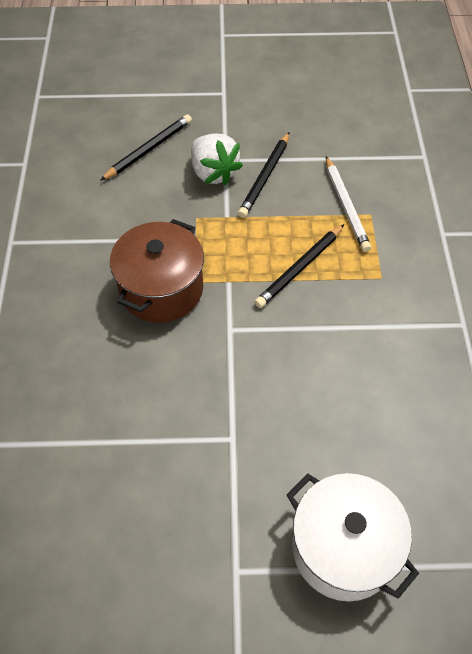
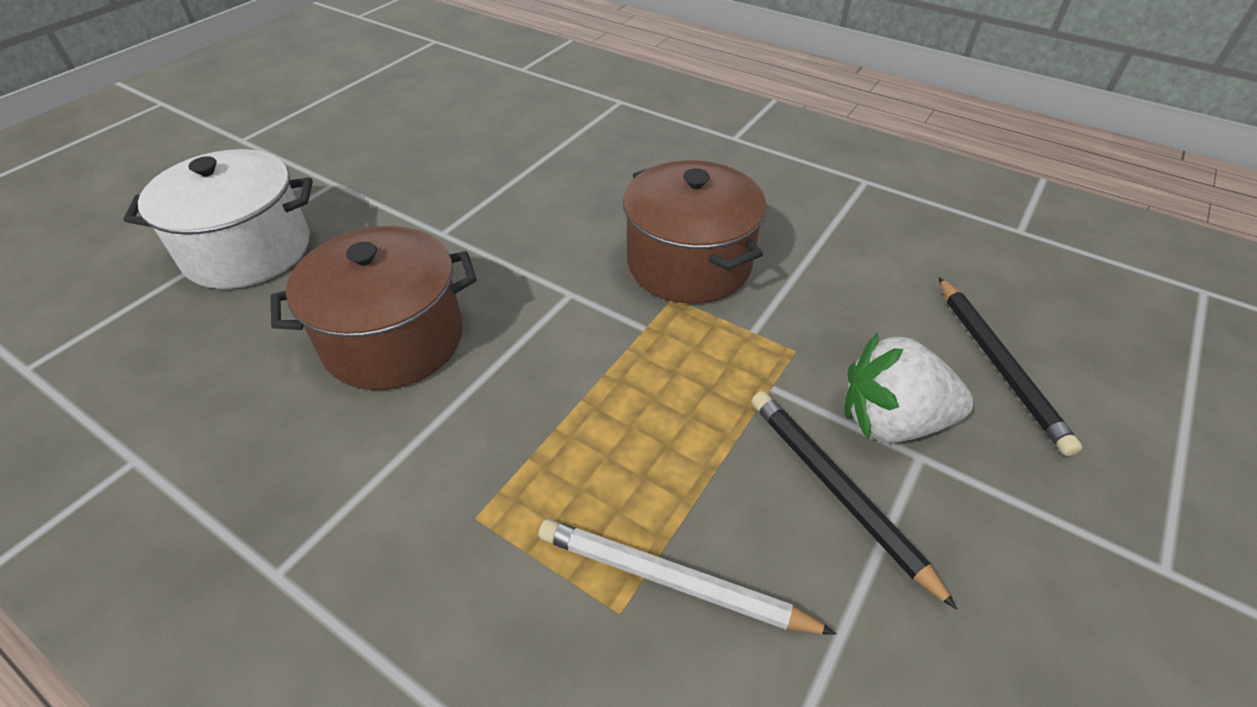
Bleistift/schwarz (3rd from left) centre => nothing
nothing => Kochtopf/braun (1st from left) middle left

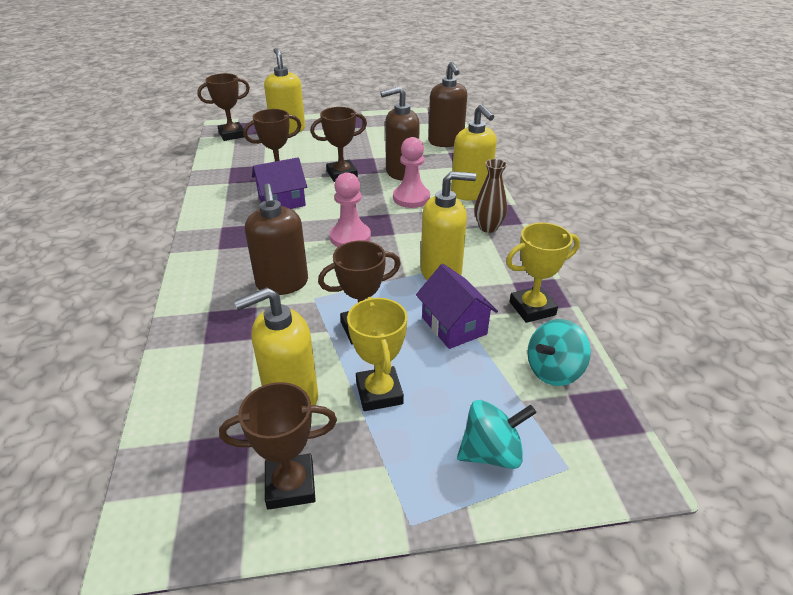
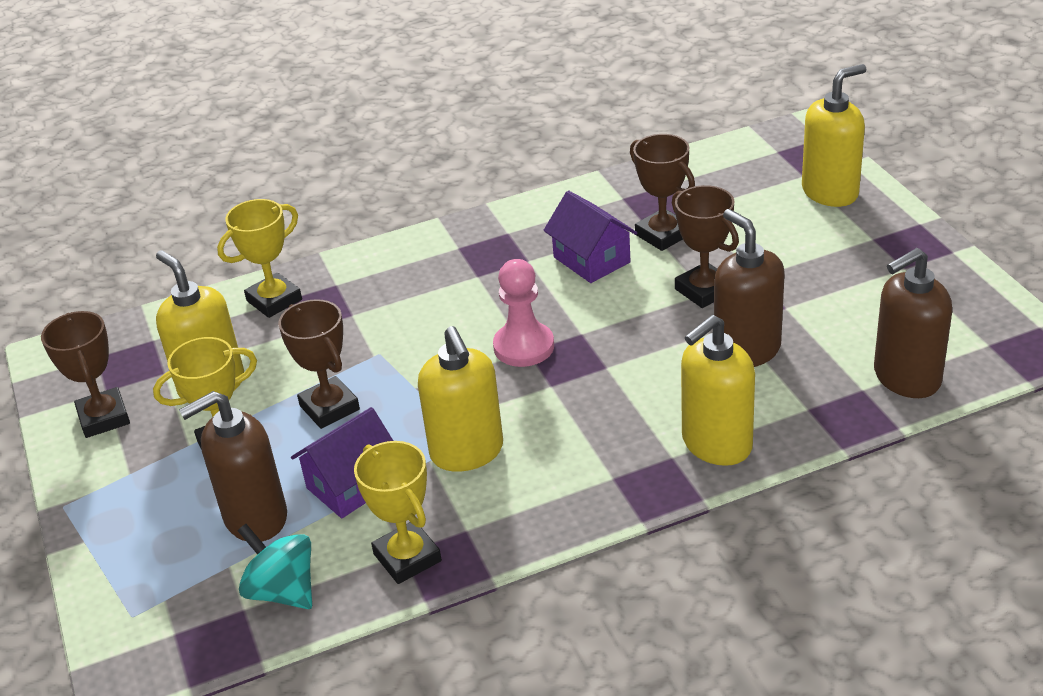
Pokal/braun (1st from left) top left => nothing
Seifenspender/braun (1st from left) centre => Seifenspender/braun (1st from left) bottom left, move
Bauer/rosa (2nd from left) top centre => nothing
Kreisel/türkis (1st from left) bottom centre => nothing
Vase/braun top centre => nothing
nothing => Pokal/gelb (2nd from left) middle left

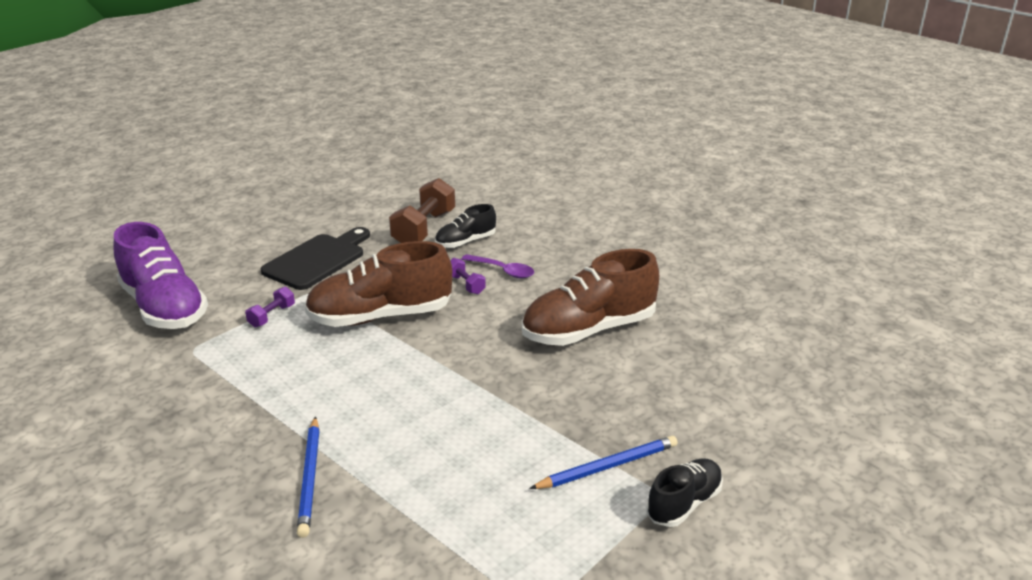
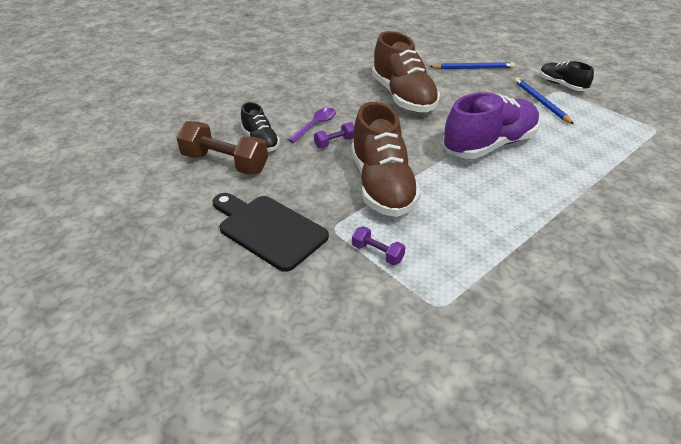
Schuh/lila middle left => Schuh/lila top right, move
Bleistift/blau (1st from left) bottom left => Bleistift/blau (1st from left) top right, move

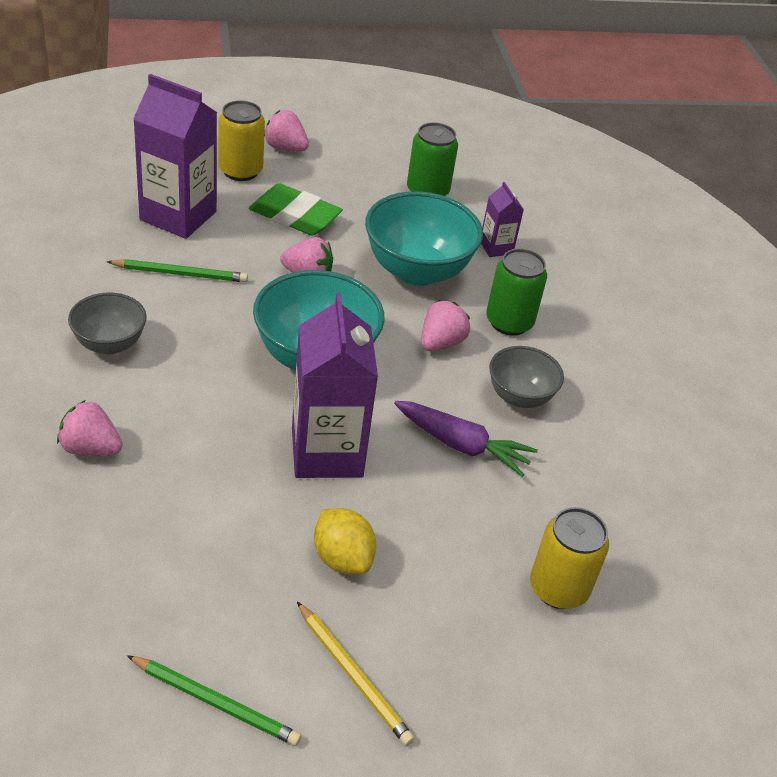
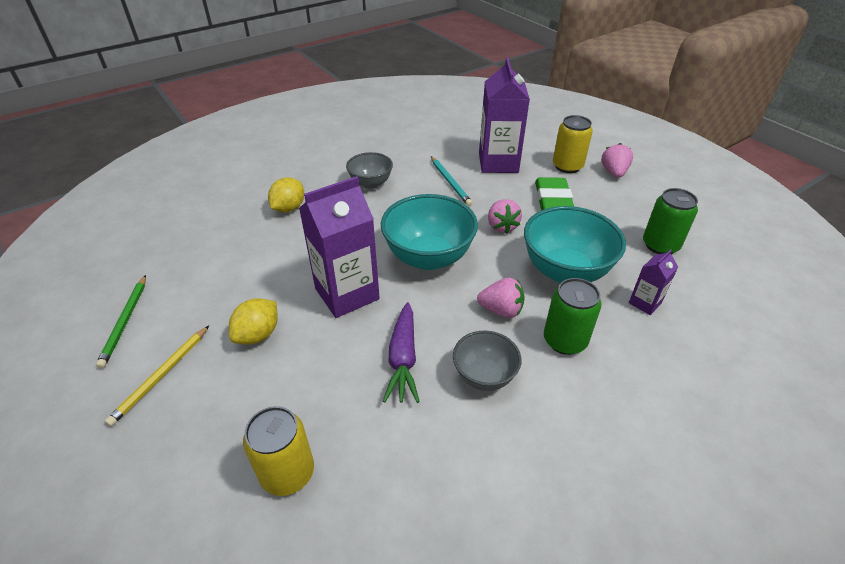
Erdbeere/rosa (1st from left) middle left => Zitrone/gelb (2nd from left) centre
Bleistift/grün (1st from left) middle left => Bleistift/türkis top centre

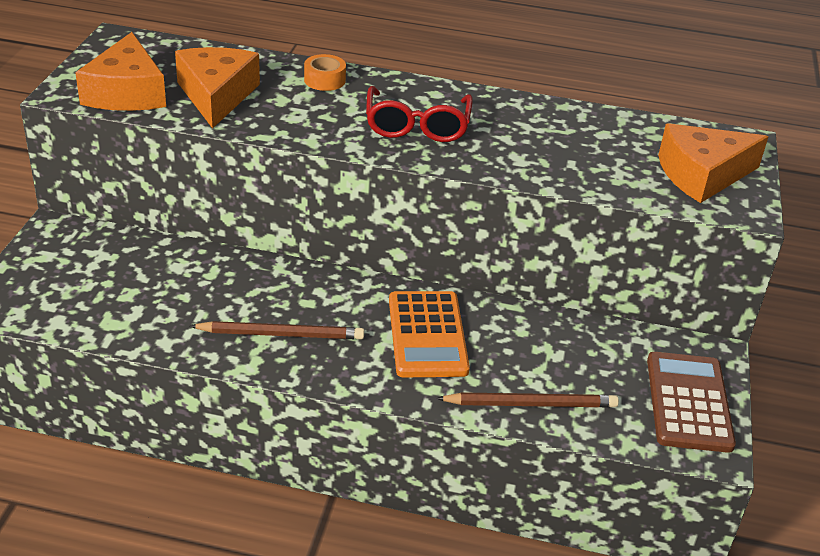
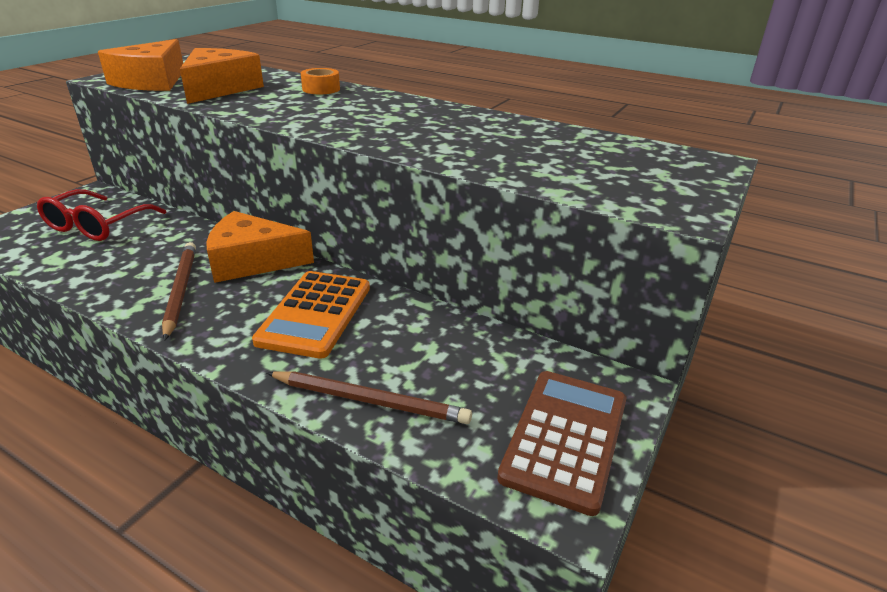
Bleistift/braun (1st from left) centre => Bleistift/braun (1st from left) middle left, 120 degrees counterclockwise
Brille/rot top centre => Brille/rot middle left, move
Käse/orange (3rd from left) top right => Käse/orange (3rd from left) middle left, move

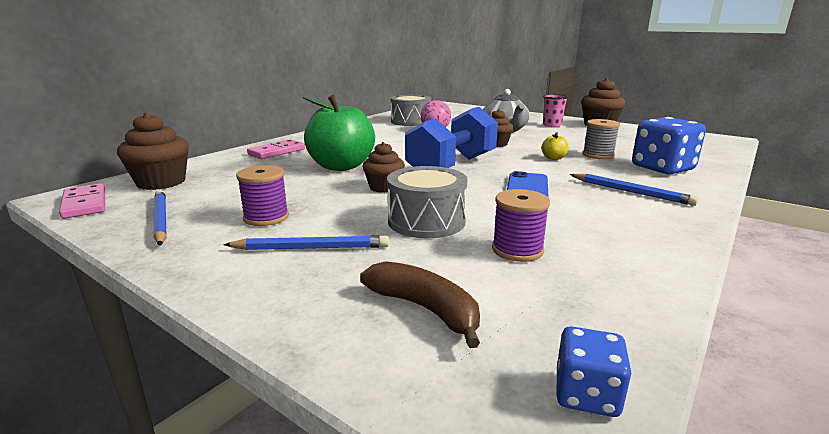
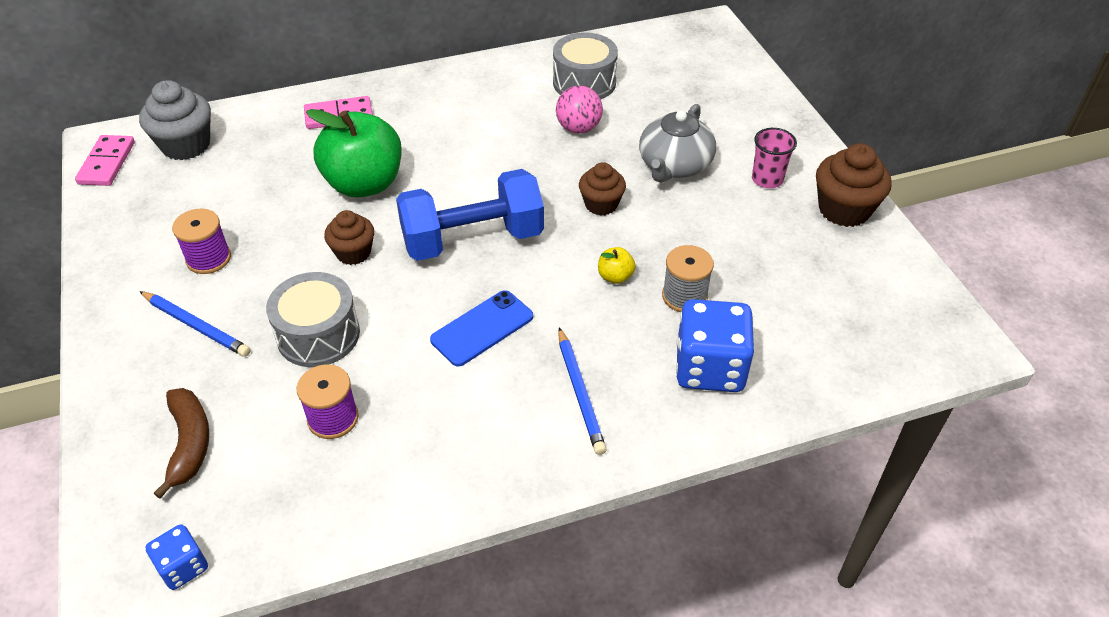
Muffin/braun (1st from left) middle left => Muffin/grau top left
Bleistift/blau (1st from left) middle left => nothing

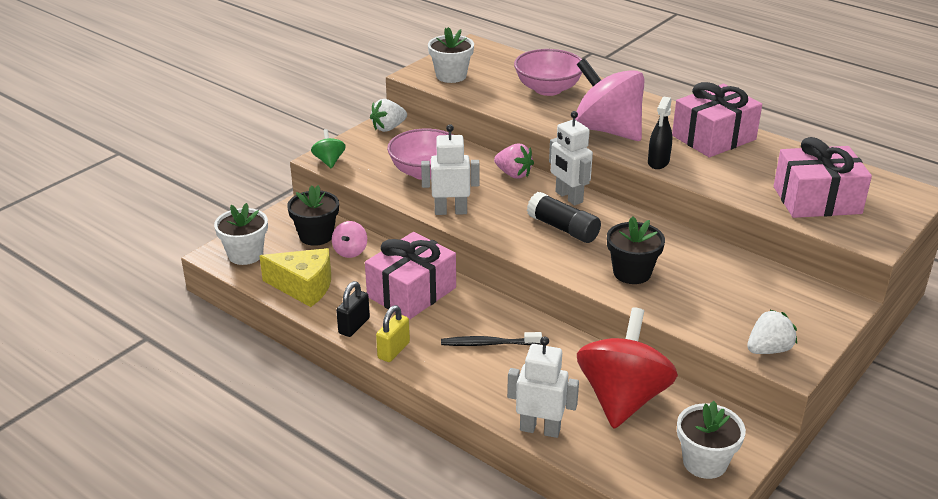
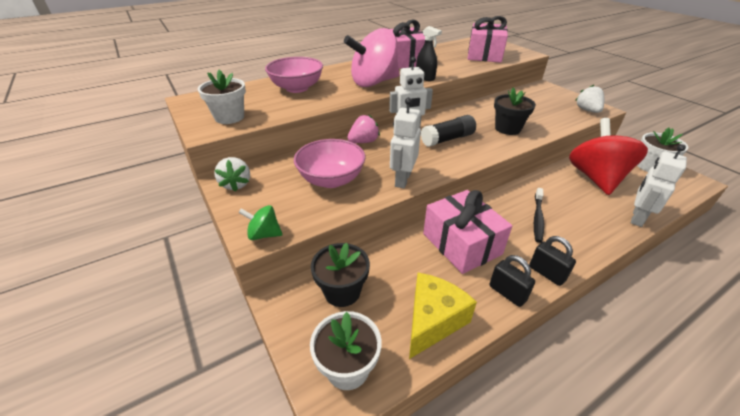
Kreisel/rosa (1st from left) centre => nothing
Vorhängeschloss/gelb bottom centre => Vorhängeschloss/schwarz (2nd from left) middle right
Kreisel/rot bottom right => Kreisel/rot middle right, 60 degrees clockwise

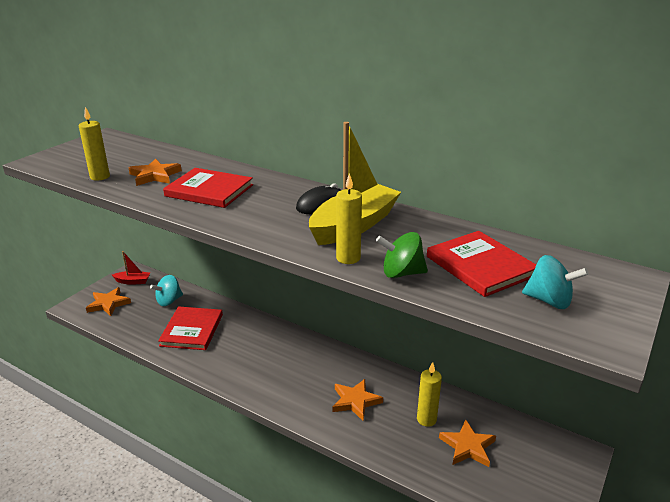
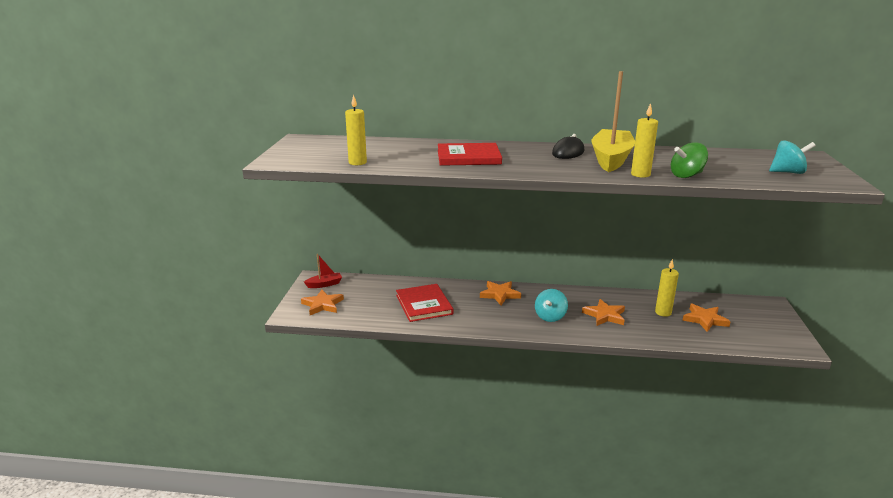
Stern/orange (2nd from left) middle left => Stern/orange (2nd from left) centre, move
Kreisel/türkis (1st from left) middle left => Kreisel/türkis (1st from left) centre, move
Buch/rot (3rd from left) middle right => nothing

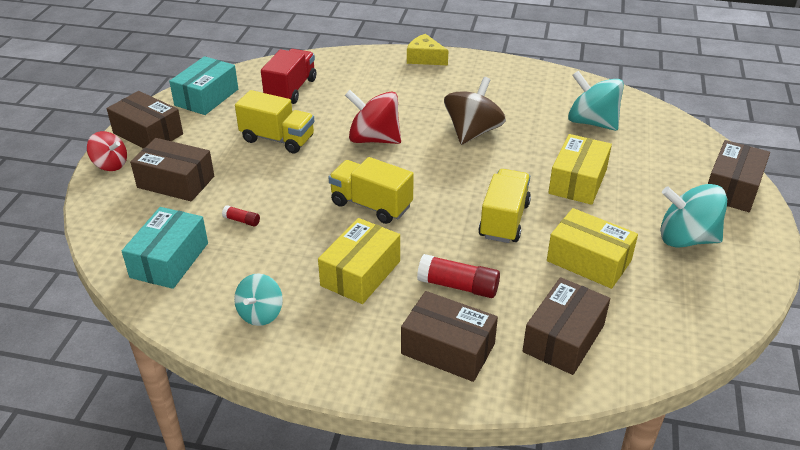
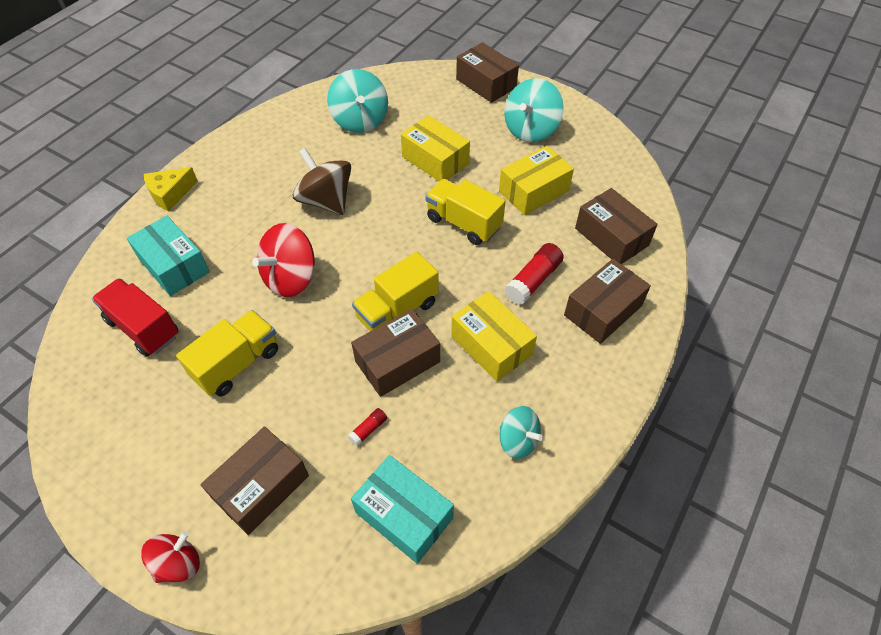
Schachtel/braun (1st from left in the first image) top left => Schachtel/braun (2nd from left) centre, move
Schachtel/türkis (2nd from left in the first image) top left => Schachtel/türkis (1st from left) middle left, move
Kreisel/türkis (2nd from left in the first image) top right => Kreisel/türkis (1st from left) top centre, 75 degrees counterclockwise

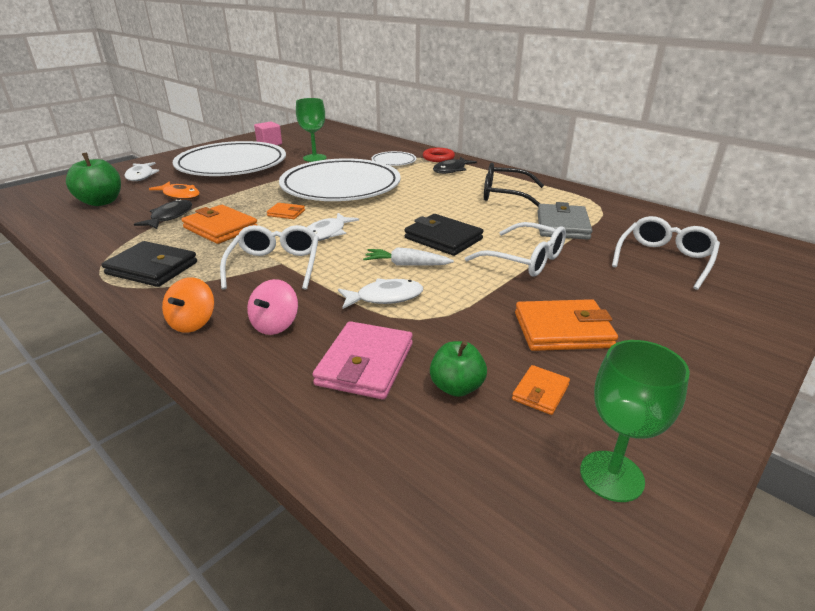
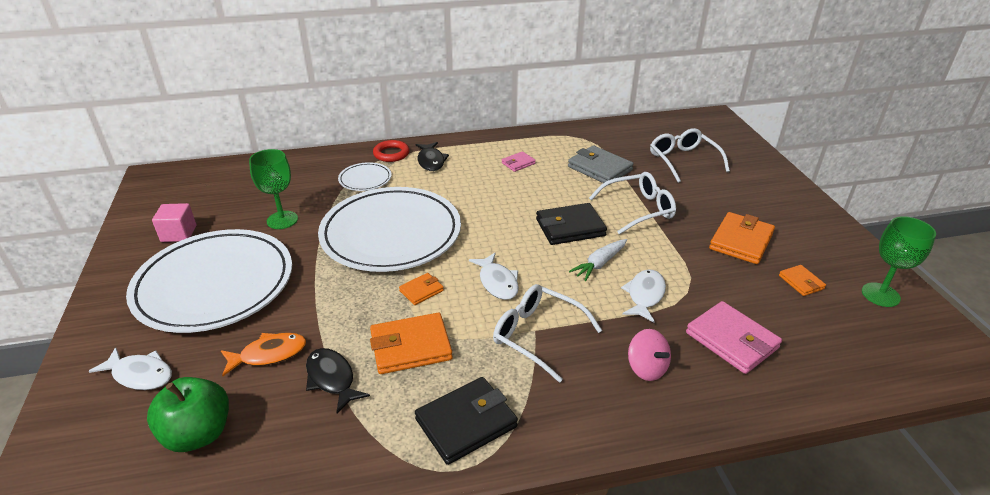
Kreisel/orange middle left => nothing
Apfel/grün (2nd from left) centre => nothing
Brille/schwarz top centre => Geldbörse/rosa (1st from left) top centre

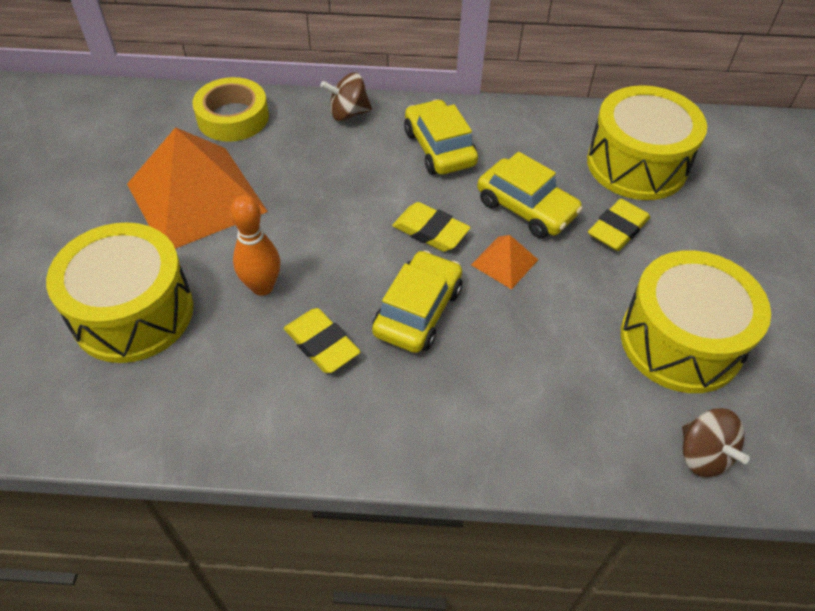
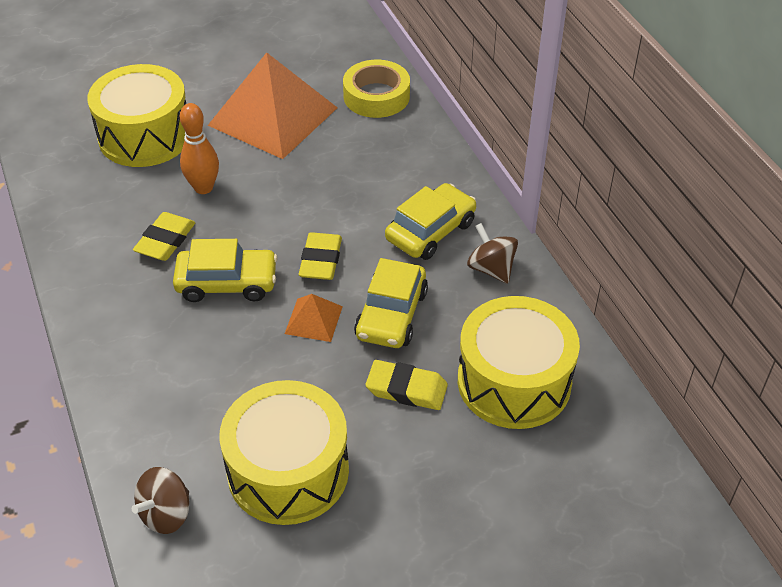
Kreisel/braun (1st from left in the first image) top centre => Kreisel/braun (2nd from left) centre, move

